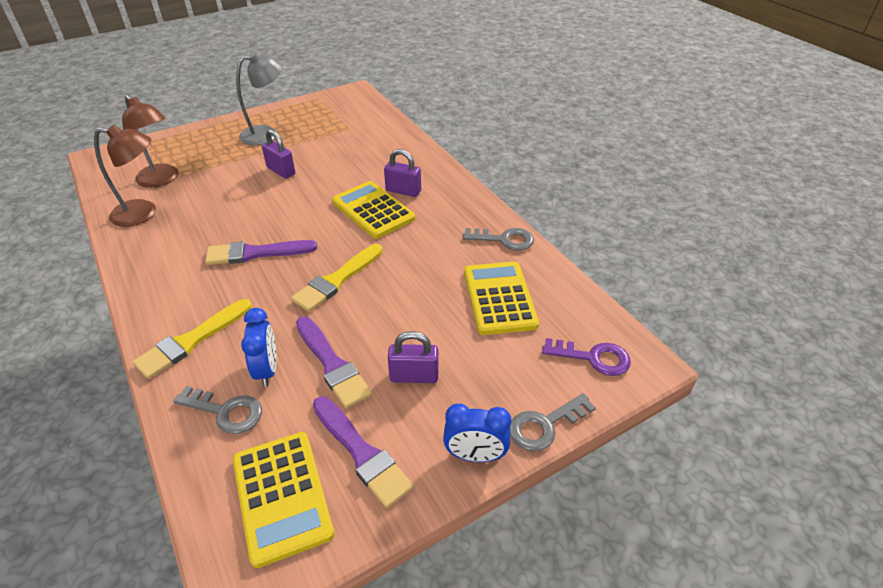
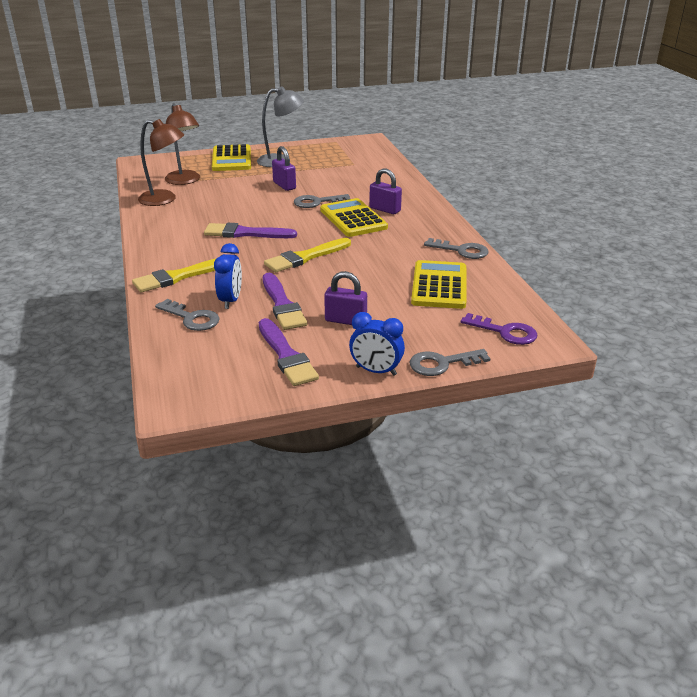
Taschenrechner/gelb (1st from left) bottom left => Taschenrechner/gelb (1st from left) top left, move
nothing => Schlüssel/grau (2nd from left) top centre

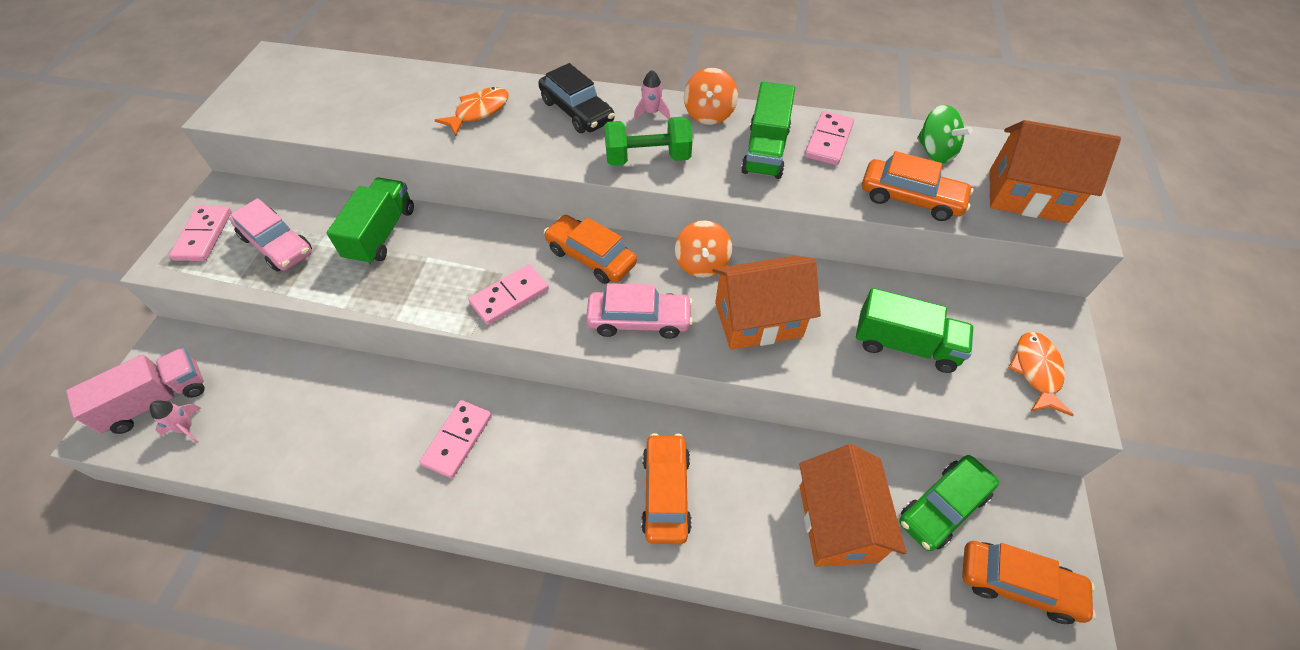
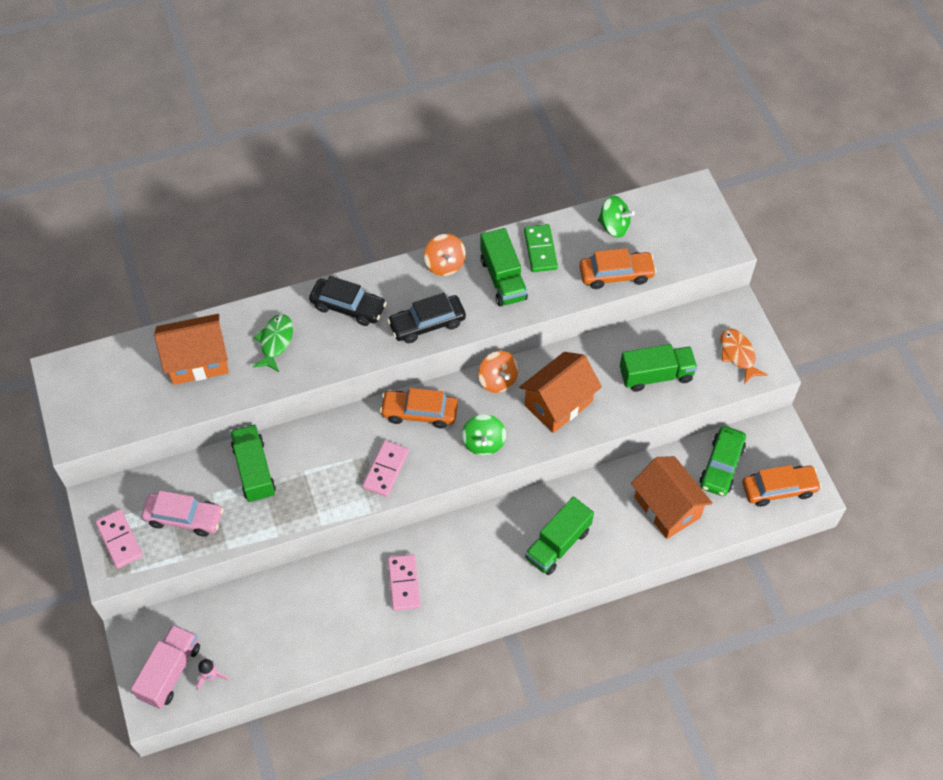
Fisch/orange (1st from left) top centre => Fisch/grün middle left
Auto/rosa (2nd from left) centre => Kreisel/grün (1st from left) centre
Hantel/grün top centre => Auto/schwarz (2nd from left) centre
Rakete/rosa (2nd from left) top centre => nothing
Auto/orange (2nd from left) bottom centre => Lastwagen/grün (3rd from left) bottom centre
Dominostein/rosa (4th from left) top centre => Dominostein/grün top centre
Haus/orange (3rd from left in the first image) top right => Haus/orange (1st from left) middle left, move

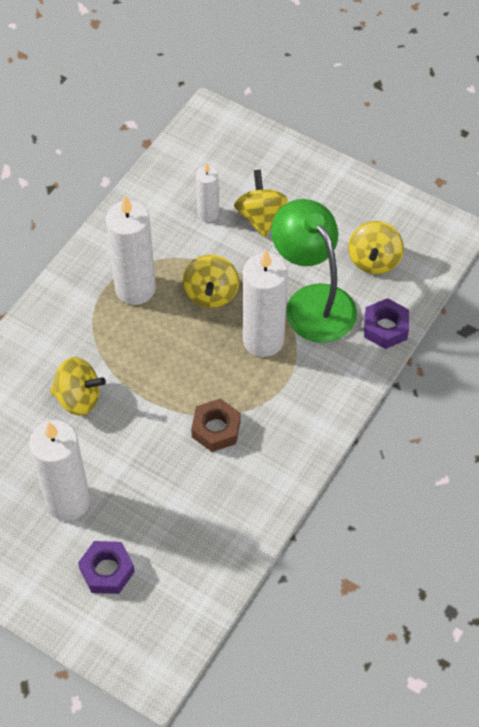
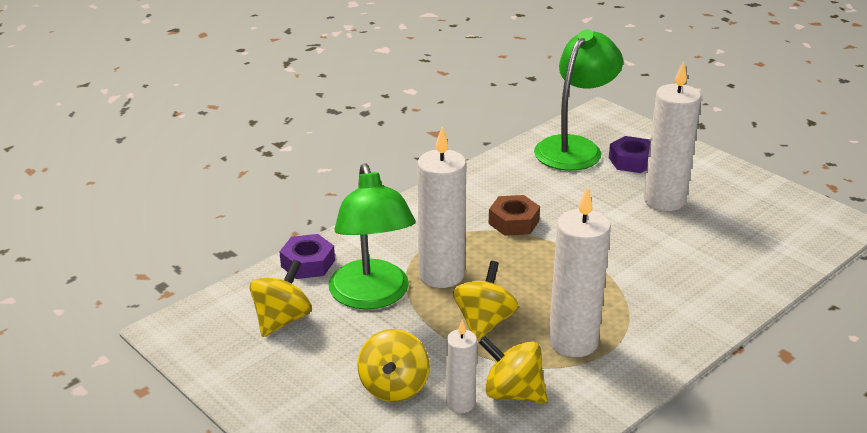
Kreisel/gelb (1st from left in the first image) middle left => Kreisel/gelb (4th from left) bottom centre, move
nothing => Lampe/grün (2nd from left) top right

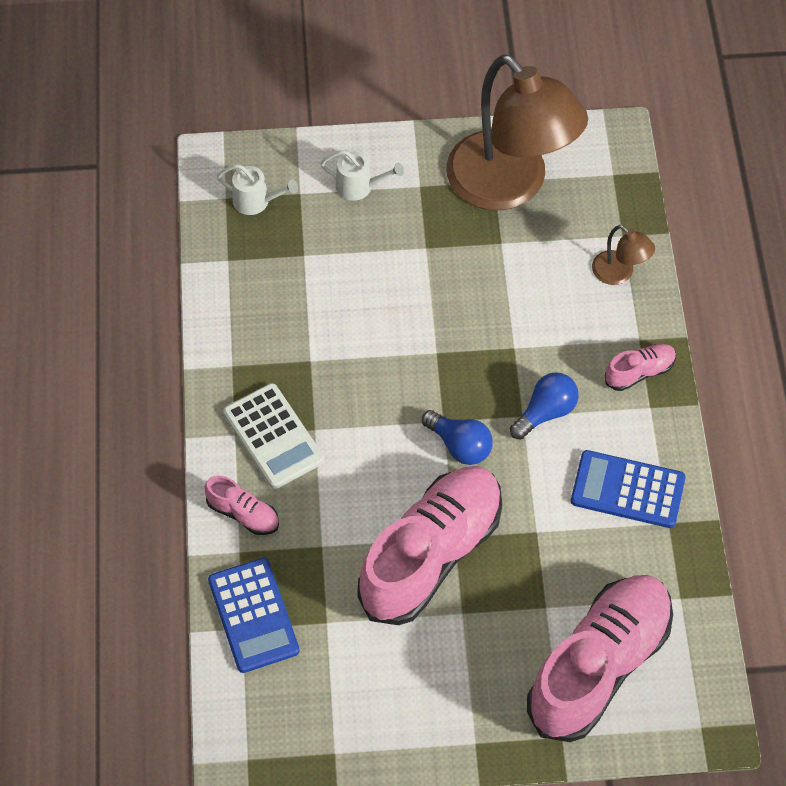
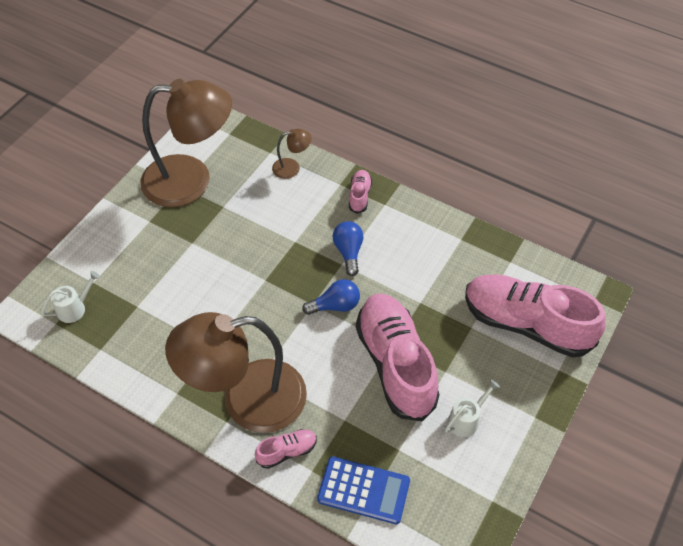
Taschenrechner/weiß centre => Lampe/braun (2nd from left) bottom centre
Gießkanne/weiß (2nd from left) top centre => Gießkanne/weiß (2nd from left) bottom right, move
Schuh/rosa (3rd from left in the first image) bottom right => Schuh/rosa (4th from left) middle right, 45 degrees counterclockwise
Taschenrechner/blau (2nd from left) middle right => nothing

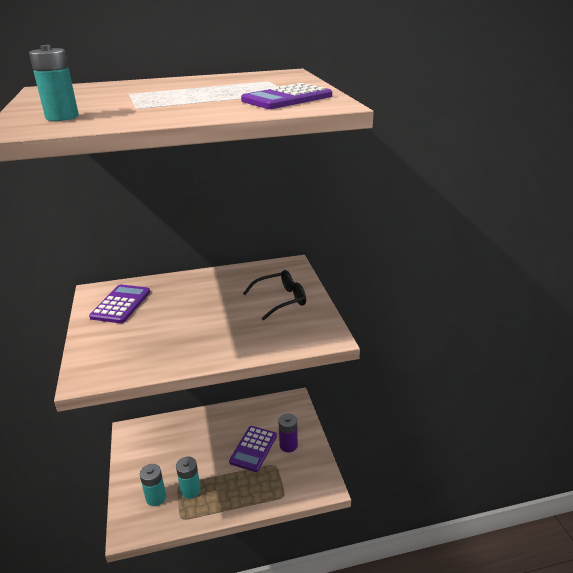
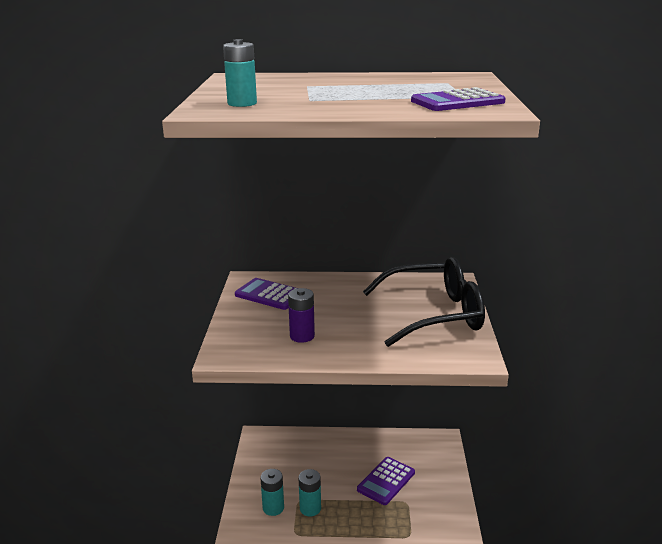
Taschenrechner/lila (1st from left) middle left => Taschenrechner/lila (1st from left) centre, 90 degrees counterclockwise
Brille/schwarz centre, x1.86
Batterie/lila bottom centre => Batterie/lila centre, move

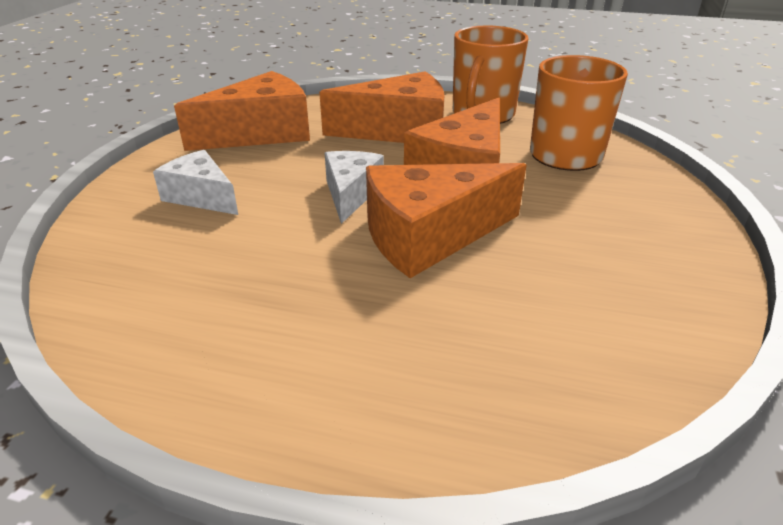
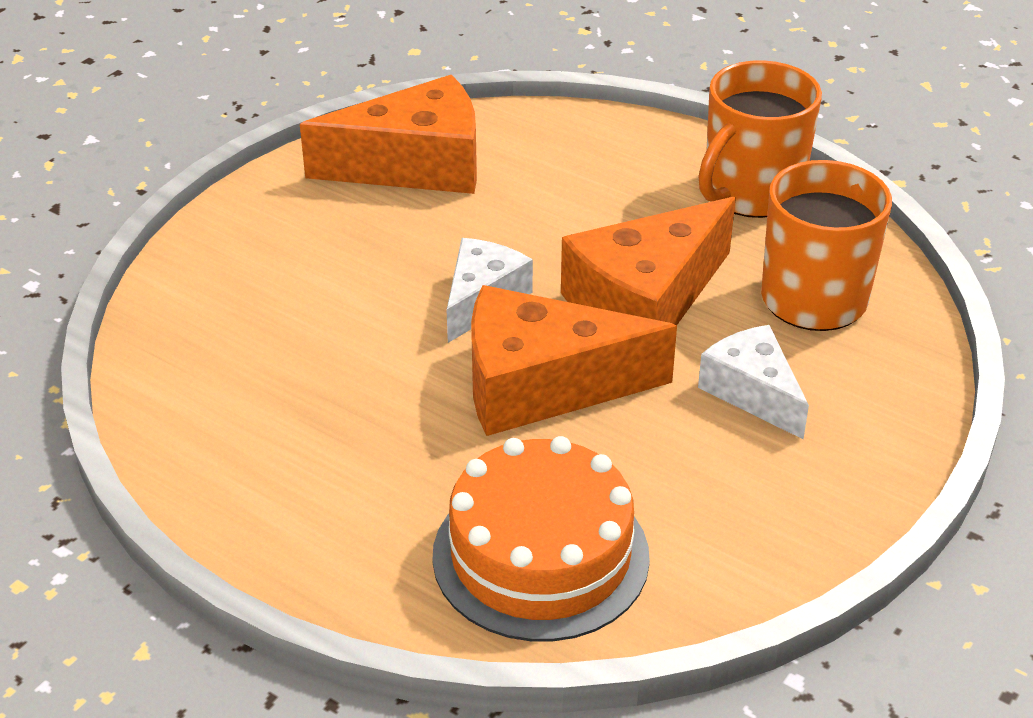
Käse/weiß (1st from left in the first image) middle left => Käse/weiß (2nd from left) middle right, move
Käse/orange (2nd from left) top centre => nothing
nothing => Kuchen/orange bottom centre

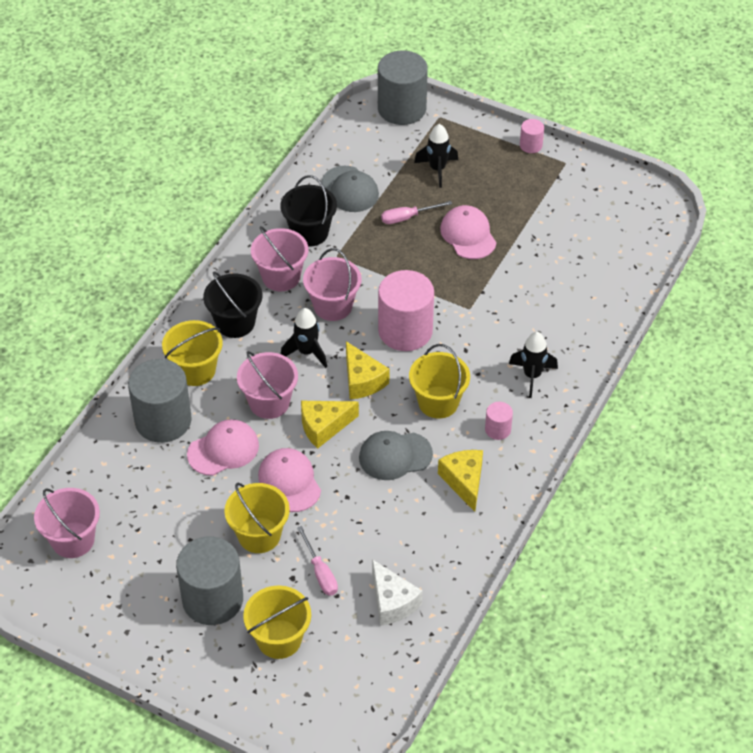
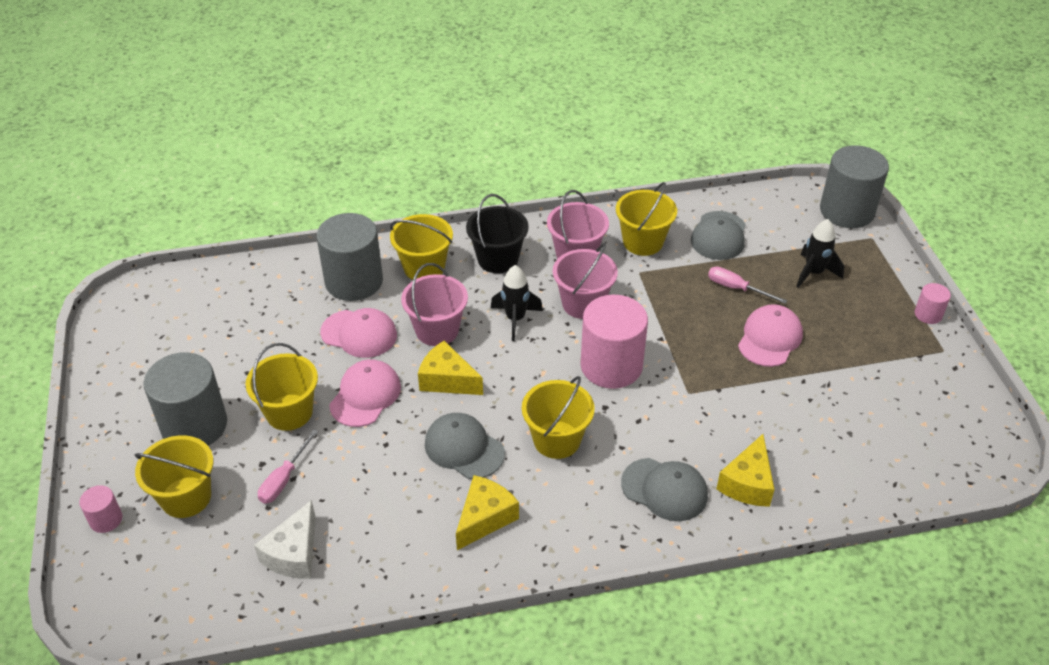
Eimer/rosa (1st from left) bottom left => nothing
Eimer/schwarz (2nd from left) top centre => Eimer/gelb (5th from left) top centre
Käse/gelb (2nd from left in the first image) centre => Käse/gelb (3rd from left) bottom right, move
Vollzylinder/rosa (2nd from left in the first image) centre => Vollzylinder/rosa (1st from left) bottom left, move
Rakete/schwarz (3rd from left) middle right => Kappe/grau (2nd from left) bottom centre

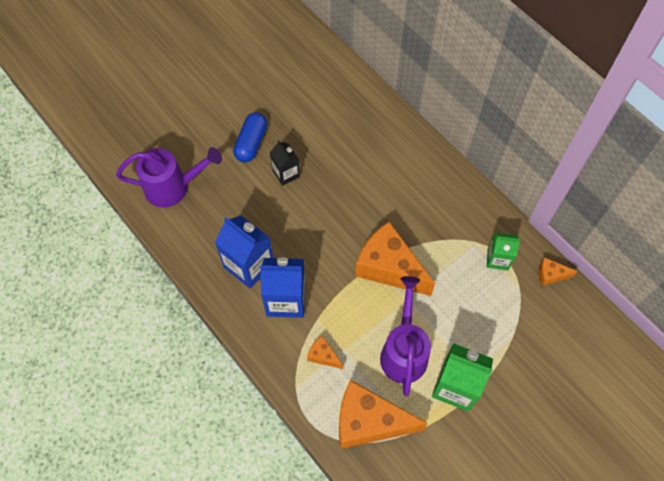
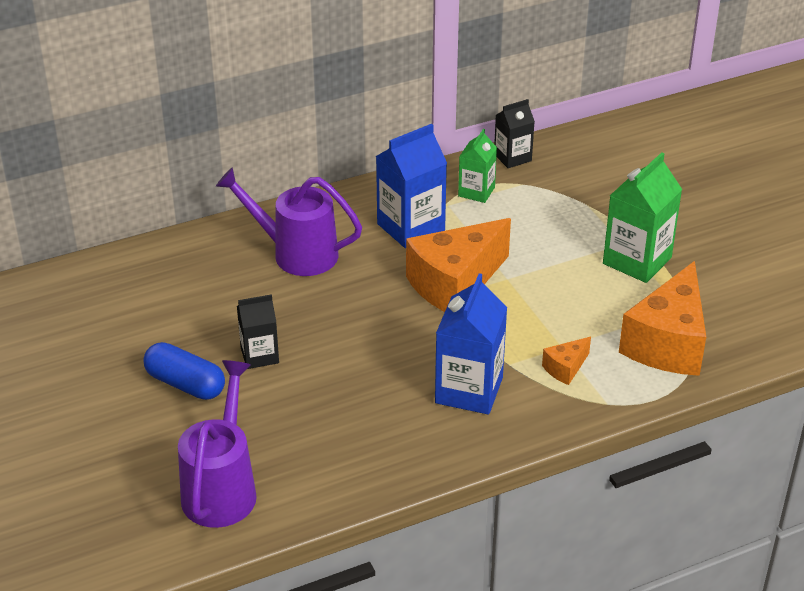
Getränkekarton/blau (1st from left) centre => Getränkekarton/blau (1st from left) top centre, move
Gießkanne/lila (2nd from left) bottom centre => Gießkanne/lila (2nd from left) centre, move
Käse/orange (4th from left) middle right => Getränkekarton/schwarz (2nd from left) top centre

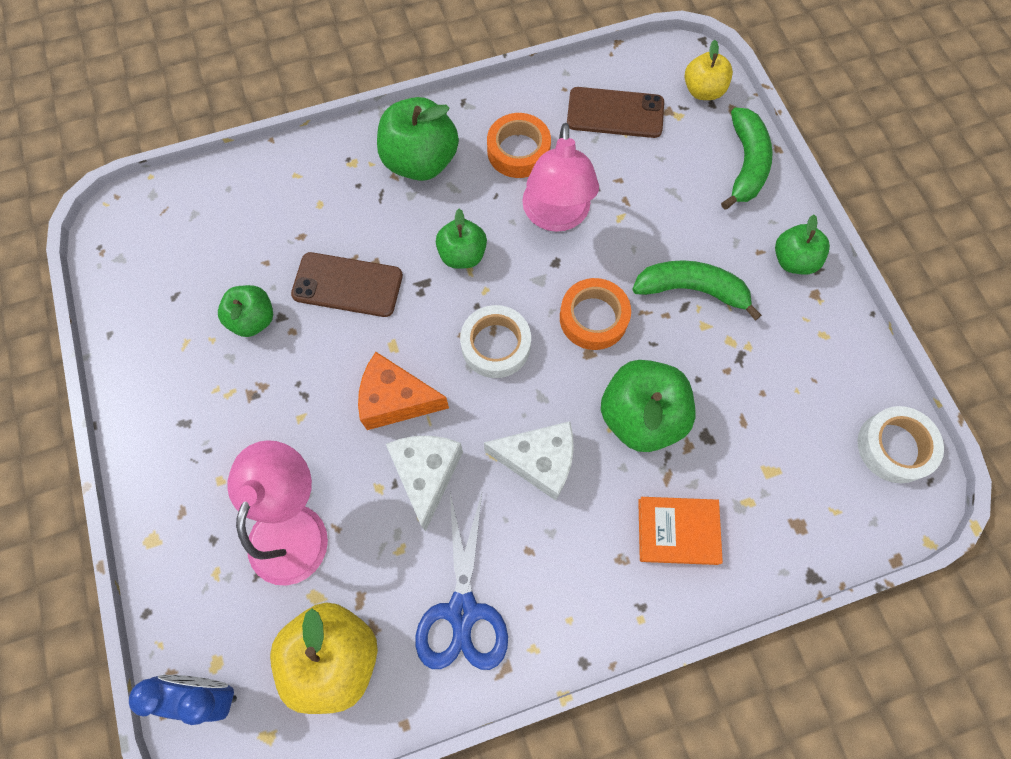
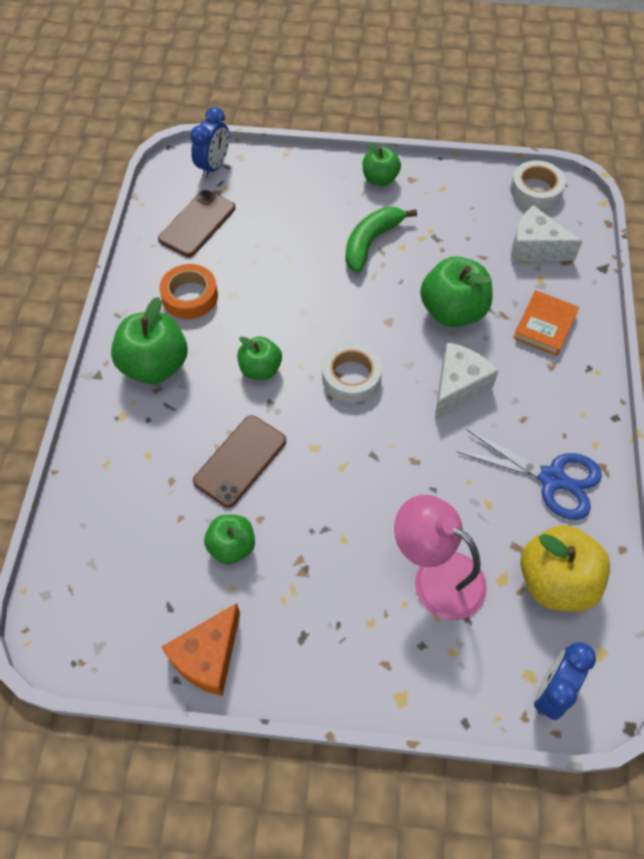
Käse/orange centre => Käse/orange bottom left, move
Käse/weiß (1st from left in the first image) centre => Käse/weiß (2nd from left) top right, move
Lampe/rosa (2nd from left) top centre => nothing
Klebeband/orange (2nd from left) centre => nothing
Apfel/gelb (2nd from left) top right => Wecker/blau (1st from left) top left
Banane/grün (2nd from left) top right => nothing

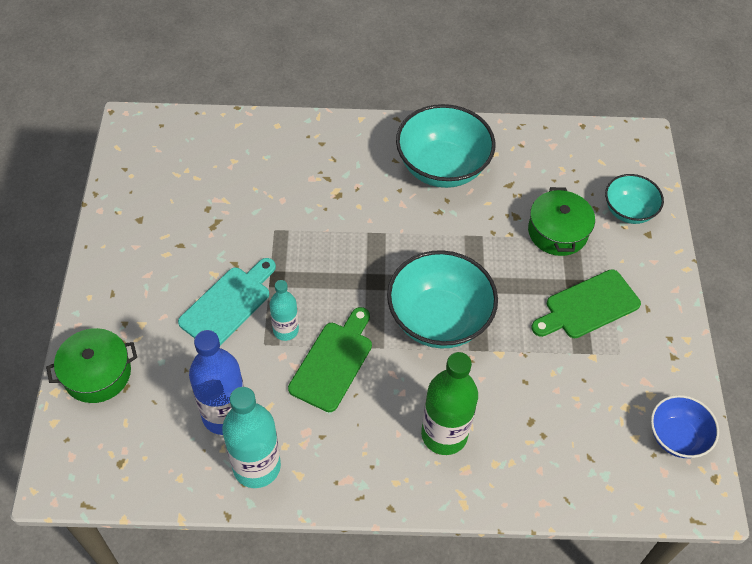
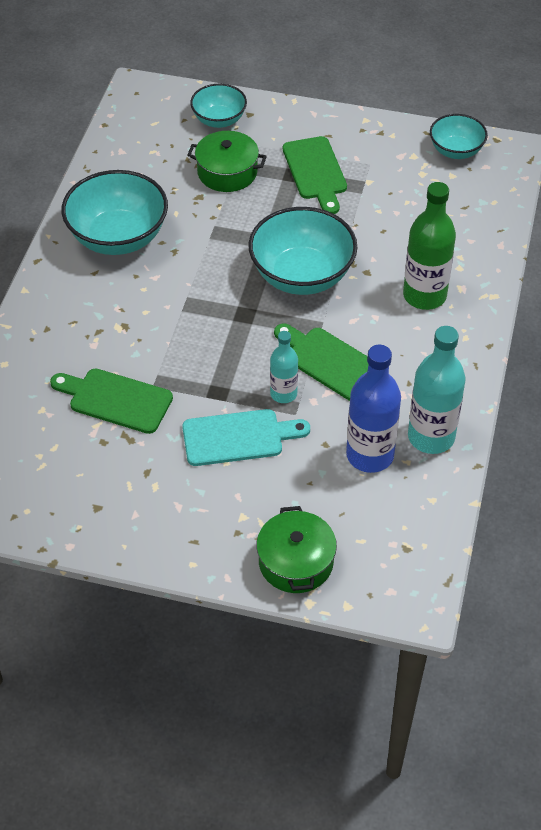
Schneidebrett/türkis middle left => Schneidebrett/türkis centre, 120 degrees clockwise
Schüssel/blau bottom right => Schüssel/türkis (4th from left) top right
nothing => Schneidebrett/grün (1st from left) middle left

